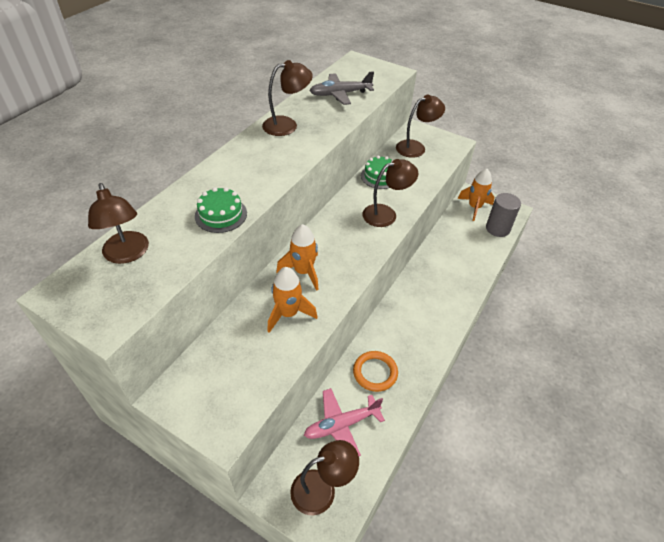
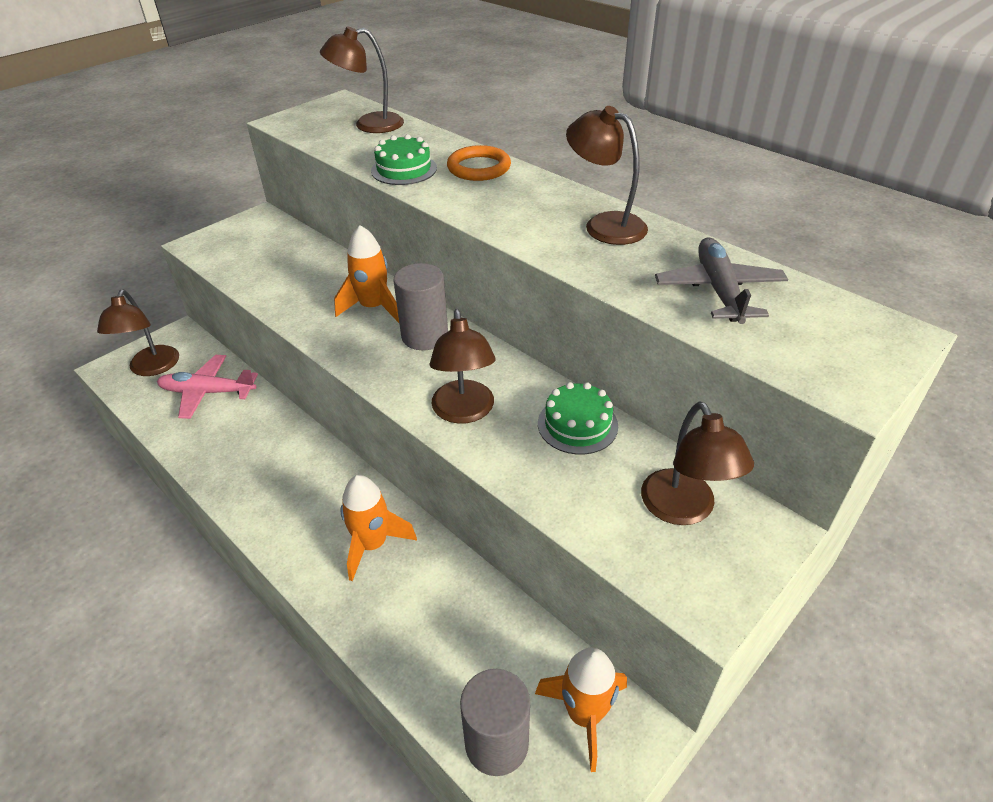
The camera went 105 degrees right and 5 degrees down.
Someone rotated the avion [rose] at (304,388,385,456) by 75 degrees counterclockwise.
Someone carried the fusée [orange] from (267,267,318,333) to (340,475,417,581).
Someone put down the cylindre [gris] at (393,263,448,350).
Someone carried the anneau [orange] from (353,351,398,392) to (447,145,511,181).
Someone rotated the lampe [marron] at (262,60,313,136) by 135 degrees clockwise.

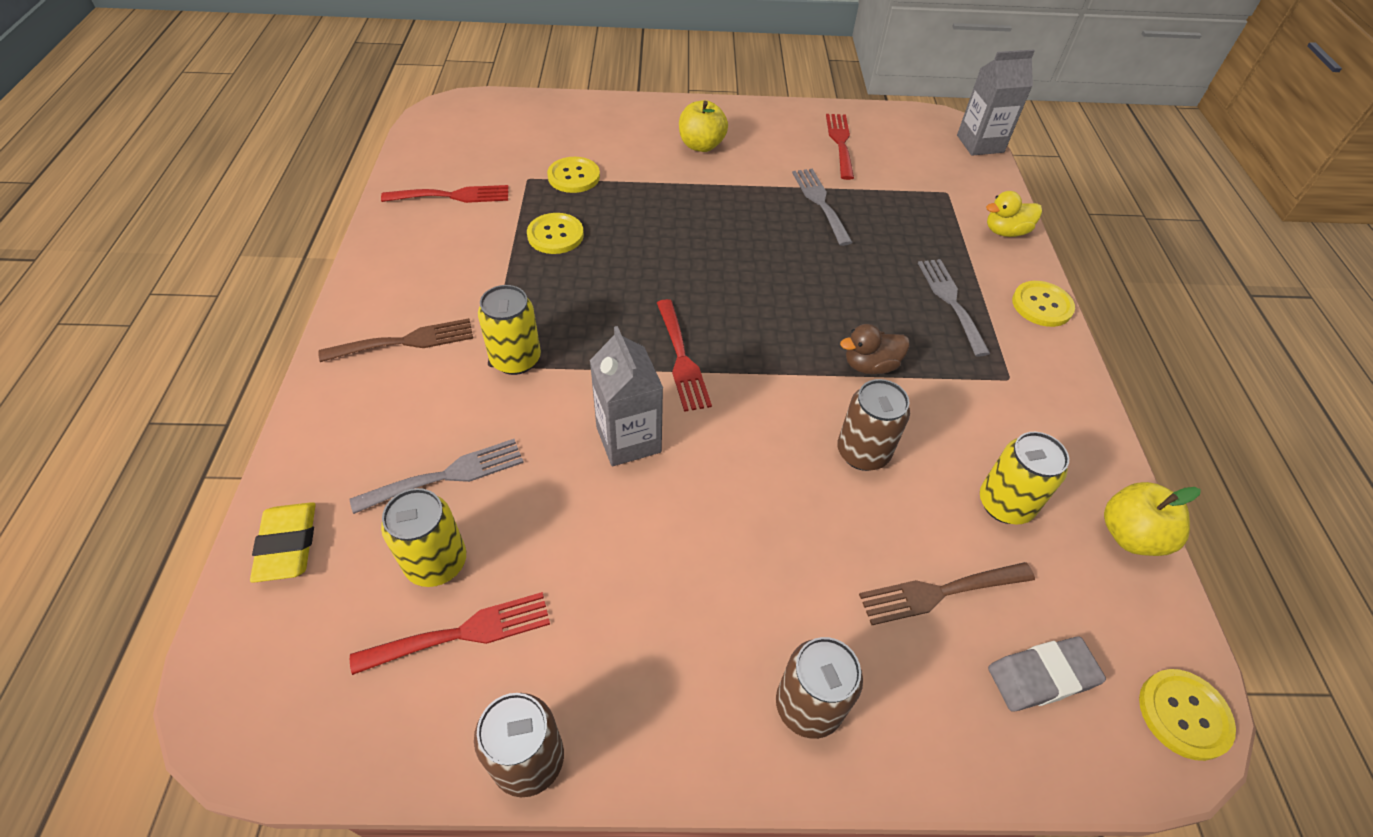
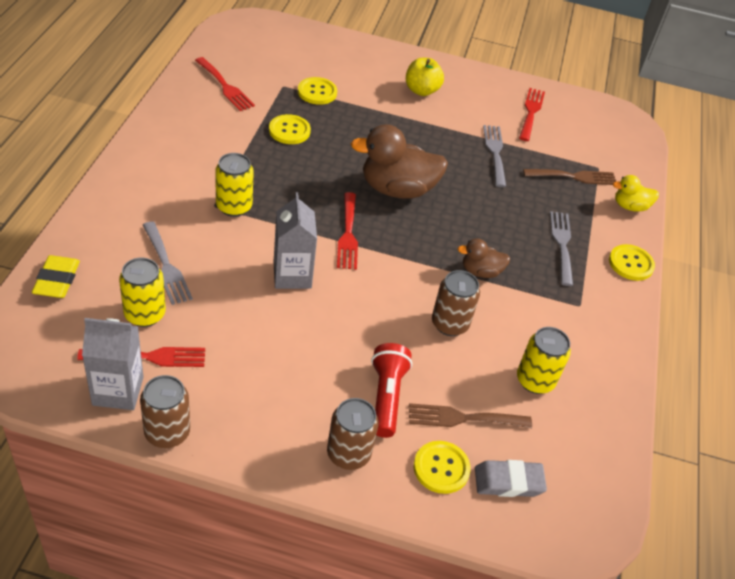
The camera went 10 degrees right and 5 degrees down.
Someone carried the brique de lait [gris] from (957,49,1035,156) to (82,318,144,410).
Someone rotated the fourchette [gris] at (350,439,524,514) by 75 degrees clockwise.
Someone rotated the fourchette [rouge] at (381,185,509,203) by 45 degrees clockwise.
Someone put down the canard [marron] at (351,124,448,199).
Someone put down the lampe de poche [rouge] at (371,343,412,438).
Someone carried the bouton [jaune] from (1139,669,1236,761) to (414,441,471,494).
Someone carried the fourchette [marron] from (319,318,473,362) to (523,169,616,185).
Someone took away the pomme [jaune] at (1104,482,1201,556).

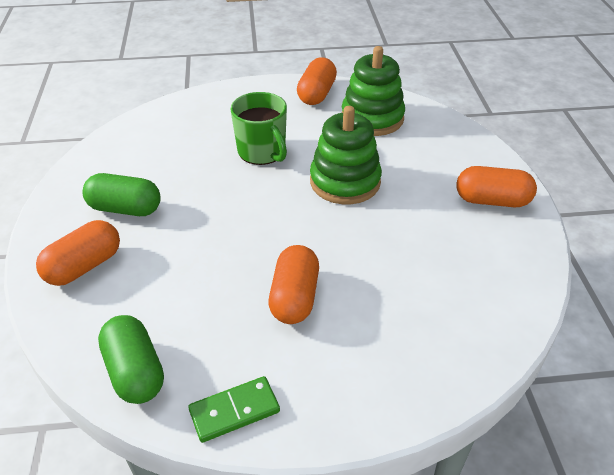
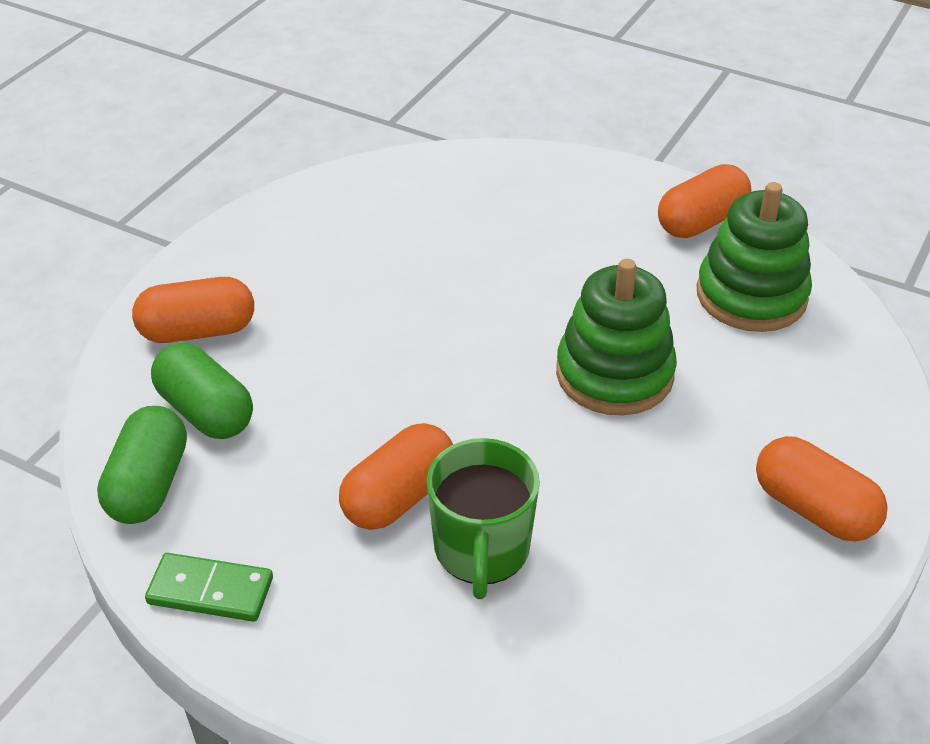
The camera went 35 degrees right and 0 degrees up.
Someone carried the gélule [vert] from (83,173,161,216) to (151,343,253,439).
Someone carried the tasse [vert] from (230,92,287,165) to (427,438,540,599).

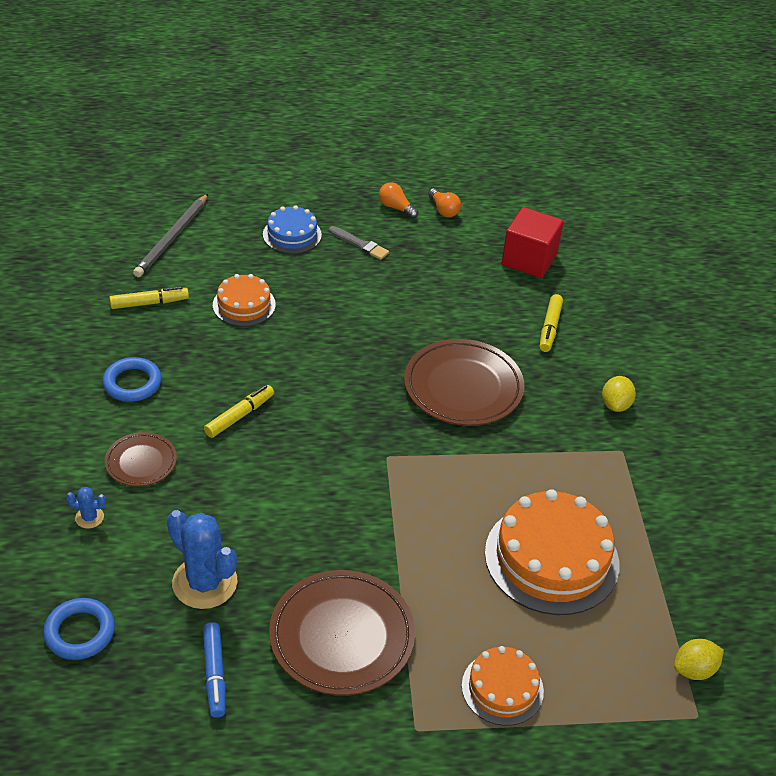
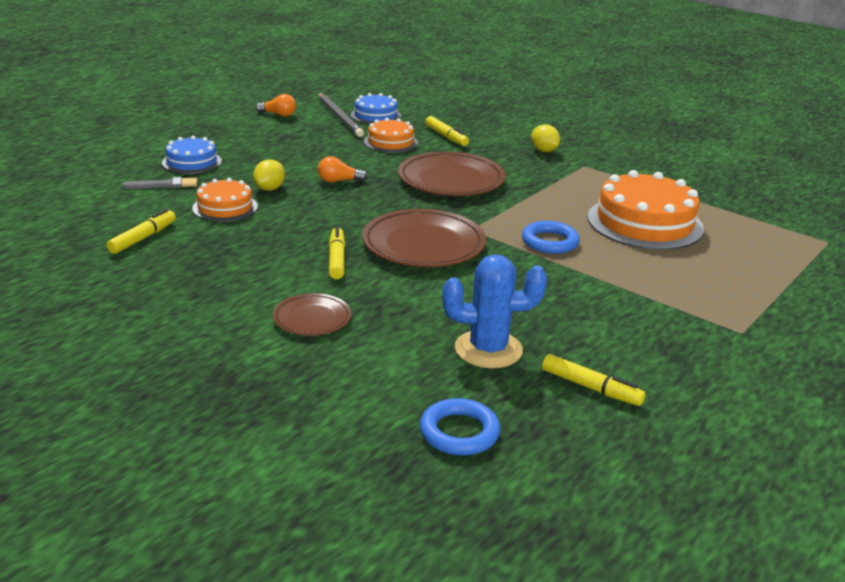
The camera went 45 degrees left and 15 degrees down.
Someone carried the pinceau [gris] from (329,226,389,260) to (122,177,197,189).
Someone carried the citron [jaune] from (674,639,724,680) to (253,160,285,191).
Someone carried the crayon [gris] from (133,194,208,277) to (318,93,364,137).
Someone carried the ampoule [orange] from (379,182,418,219) to (318,156,368,183).
Someone swapped the cube [rouge] at (502,207,564,278) for the gâteau [bleu] at (351,93,401,124).
Someone carried the assiette [marron] from (269,570,415,696) to (362,209,486,267).
Someone carried the gâteau [orange] from (462,646,544,726) to (364,118,418,153).
Someone carried the anneau [bleu] from (102,357,162,402) to (522,221,580,254).
Someone repainted the feutre [bleu] at (203,622,226,718), which became the feutre [jaune] at (542,354,645,406).
Someone took away the cactus [bleu] at (66,487,106,529).

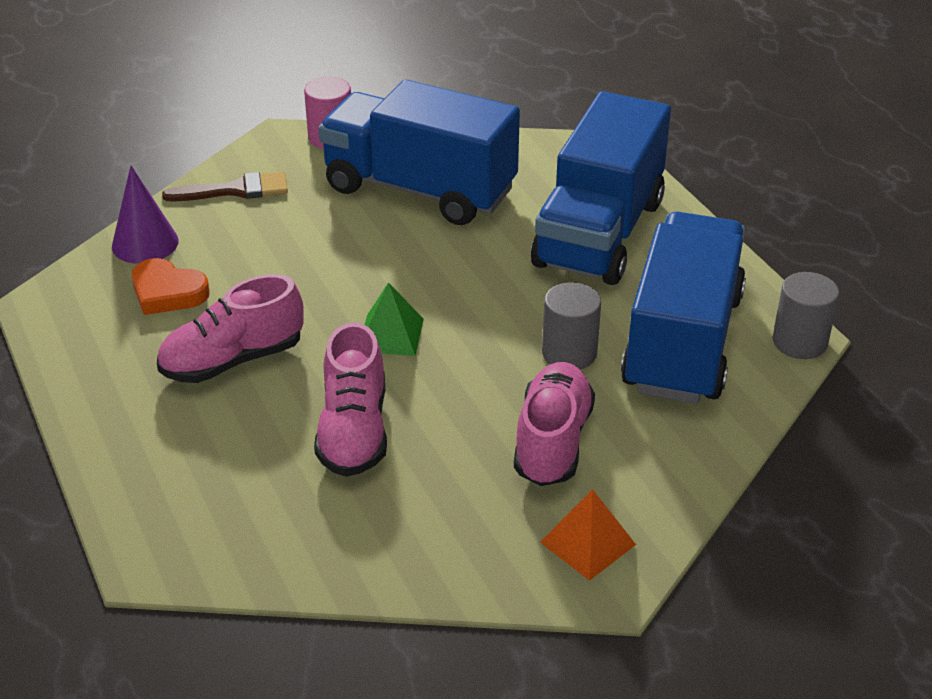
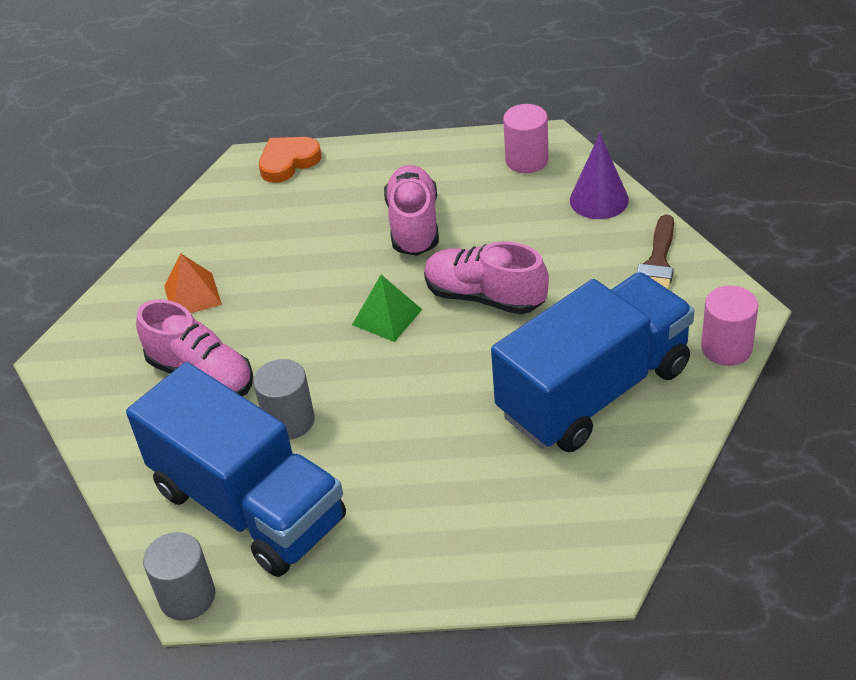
The camera went 120 degrees right and 5 degrees up.
Someone carried the pyramide [orange] from (540,489,636,581) to (164,254,222,313).
Someone carried the cœur [orange] from (131,258,210,315) to (259,137,321,183).
Someone carried the chaussure [rose] from (314,322,387,477) to (424,242,549,314).
Someone put down the cylindre [rose] at (503,104,549,173).
Someone took away the camion [bleu] at (531,91,671,285).

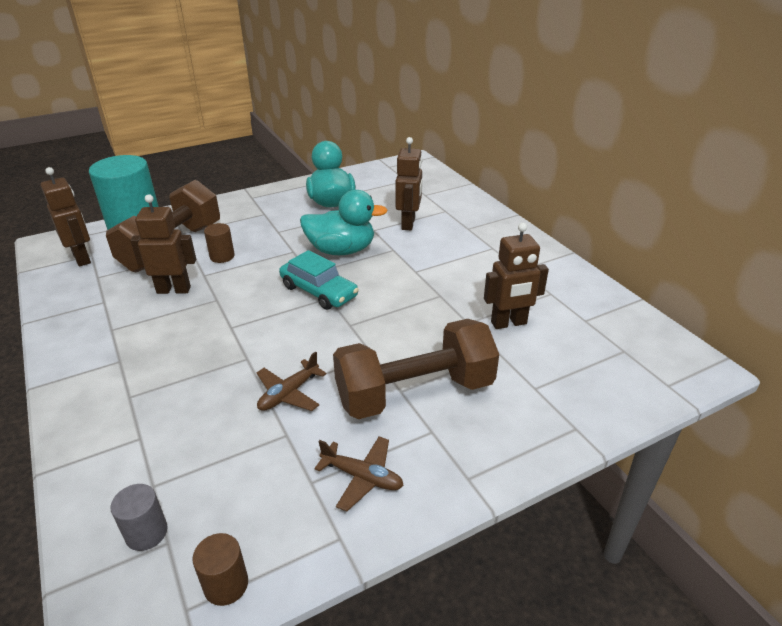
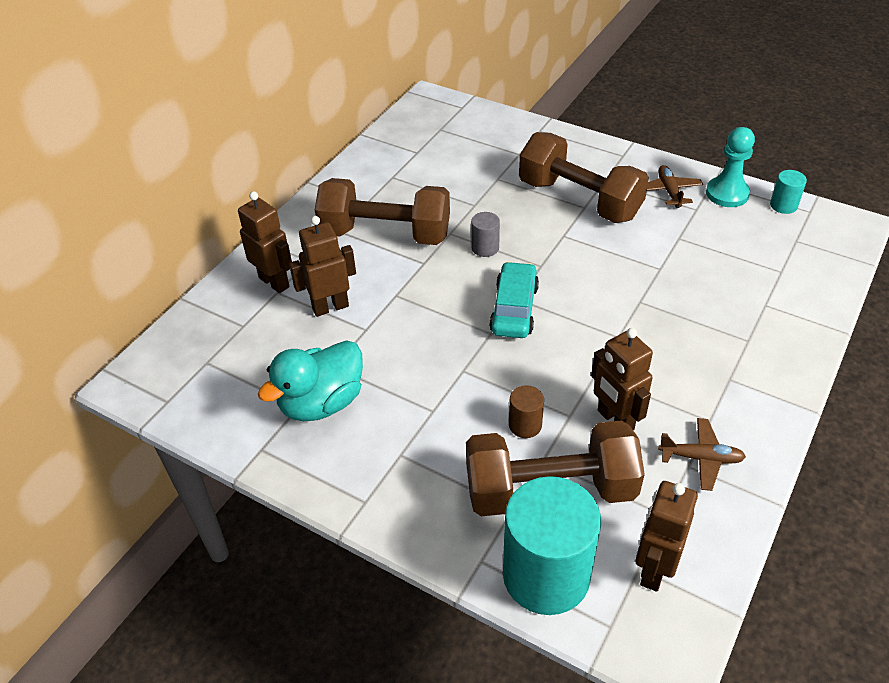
The camera went 120 degrees left and 10 degrees up.
Someone carried the robot [marron] from (484,223,549,329) to (238,191,292,293).
Someone put down the haltère [marron] at (315,178,450,245).
Someone carried the cylindre [gris] from (110,484,168,551) to (471,212,500,257).
Someone carried the avion [marron] from (256,352,327,411) to (658,418,746,491).
Someone put down the pion [turquoise] at (706,127,755,207).
Someone repainted the cylindre [marron] at (193,533,248,606), which became the cylindre [turquoise] at (770,170,807,214).
Someone took away the canard [turquoise] at (300,190,388,255).

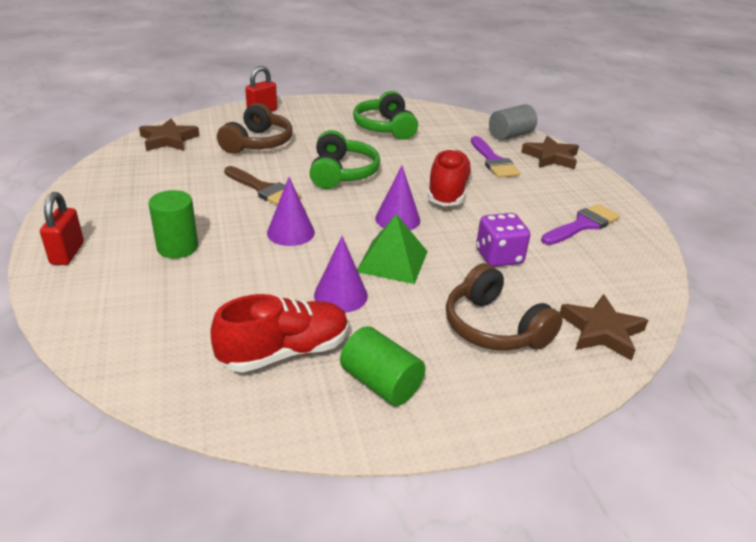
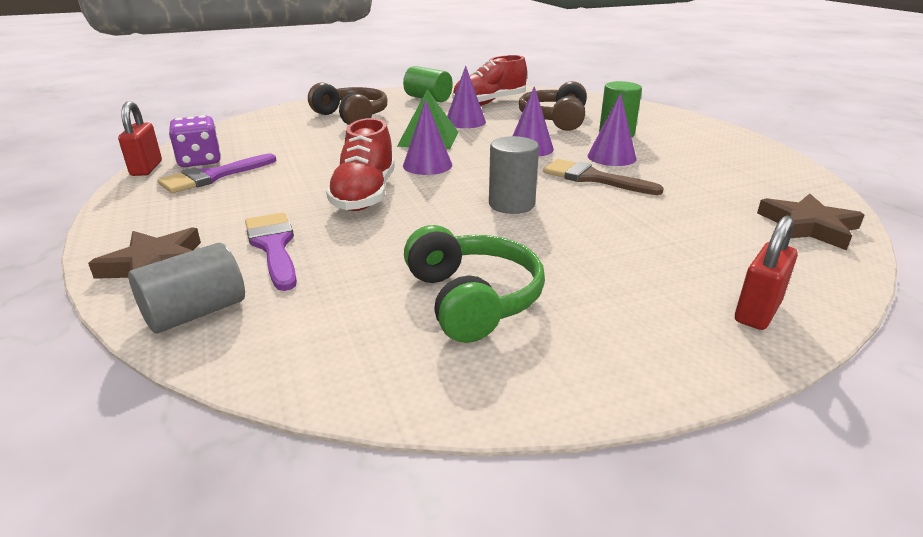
The camera went 175 degrees right and 5 degrees down.
Someone carried the cadenas [rouge] from (40,192,84,265) to (118,101,162,176).
Someone carried the dé [violet] from (476,213,530,267) to (169,115,221,167).
Someone swapped the casque audio [vert] at (310,130,380,189) for the cylindre [gris] at (489,136,539,214).
Someone carried the casque audio [marron] from (217,103,293,154) to (519,81,587,131).
Someone put down the cône [violet] at (587,93,636,166).
Someone took away the étoile [marron] at (560,294,648,361).

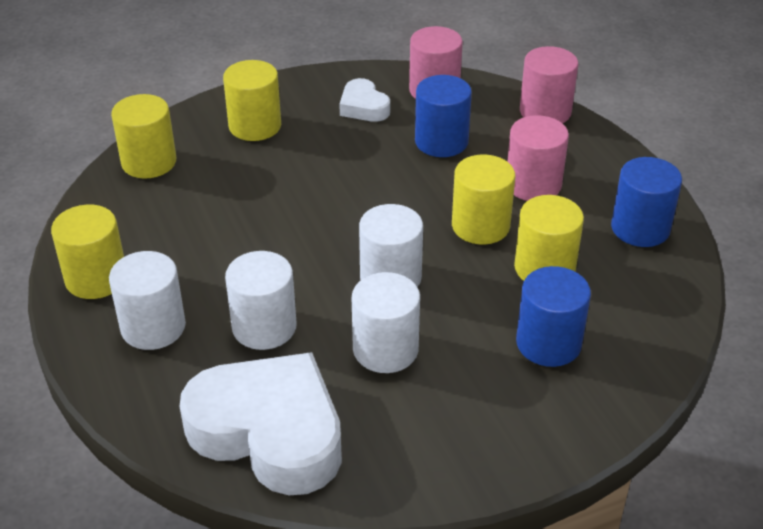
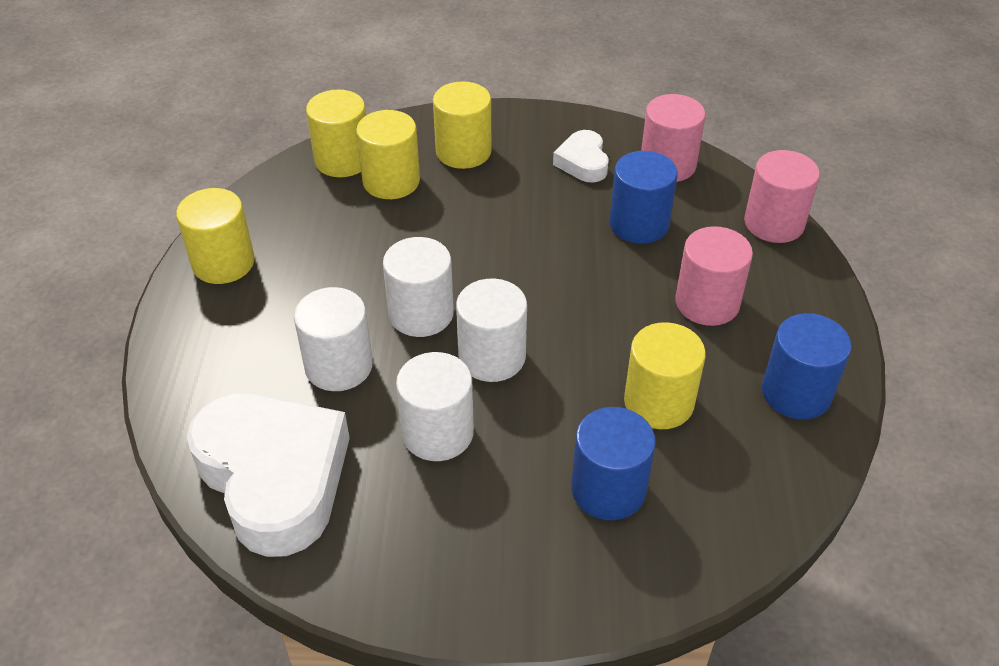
The camera went 25 degrees right and 5 degrees up.
Someone carried the cylindre [jaune] from (452,154,515,245) to (356,110,420,199).
Someone carried the cylindre [blanc] from (109,251,186,350) to (383,237,454,337).

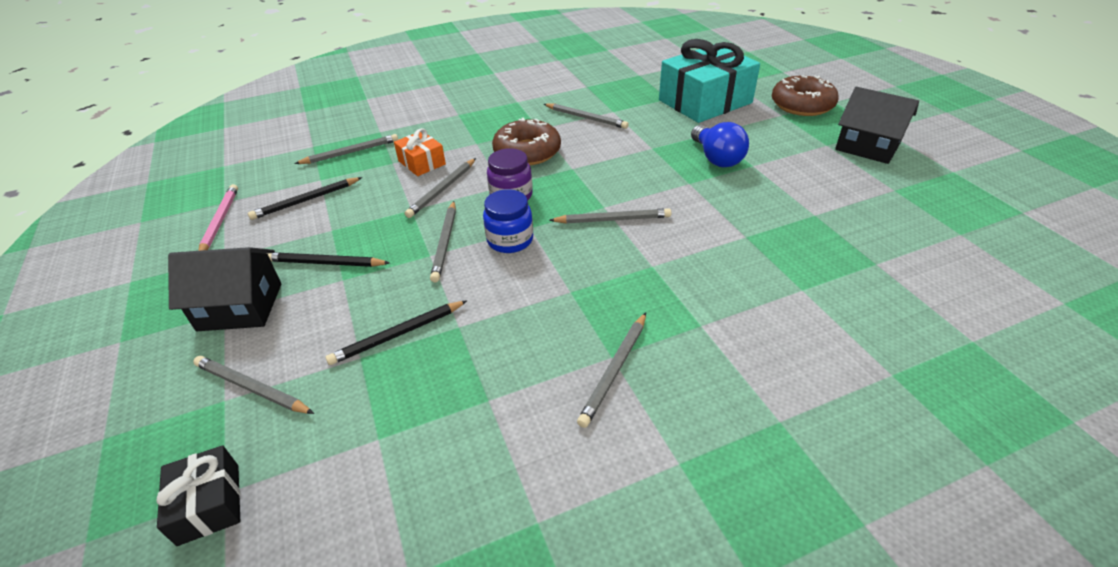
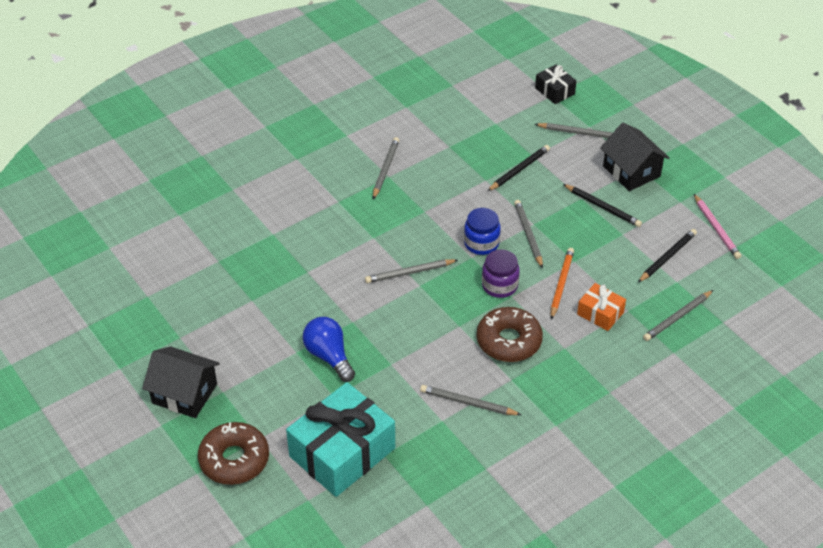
The camera went 165 degrees right and 5 degrees up.
Someone repainted the crayon [gris] at (405,158,476,218), which became the crayon [orange] at (551,248,574,319).
Someone rotated the crayon [noir] at (268,252,390,267) by 45 degrees clockwise.
Someone rotated the maison [noir] at (168,247,281,331) by 75 degrees clockwise.

